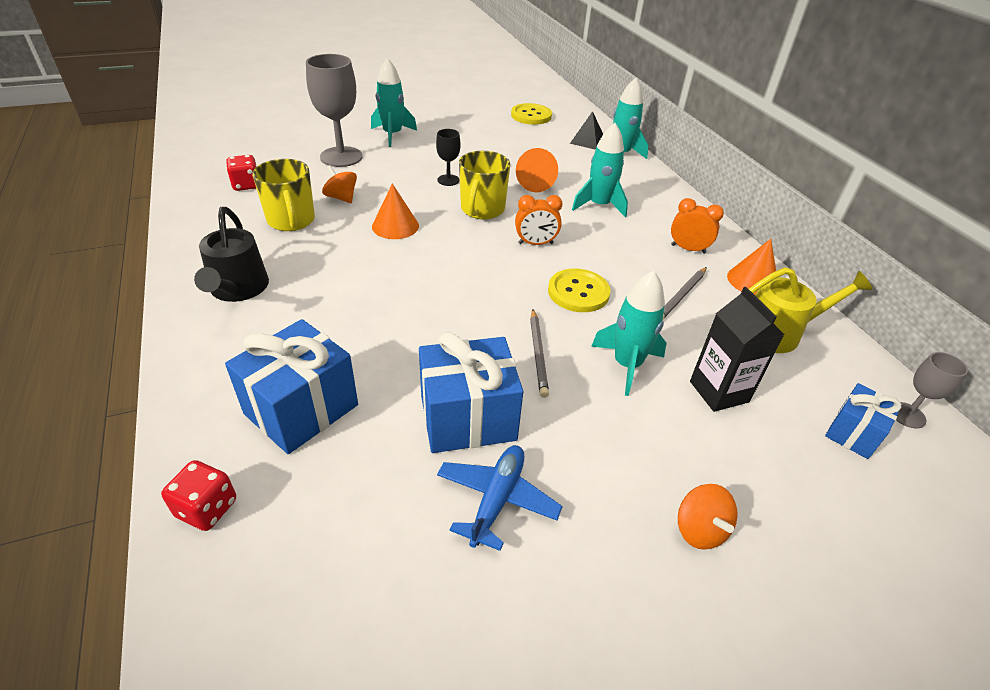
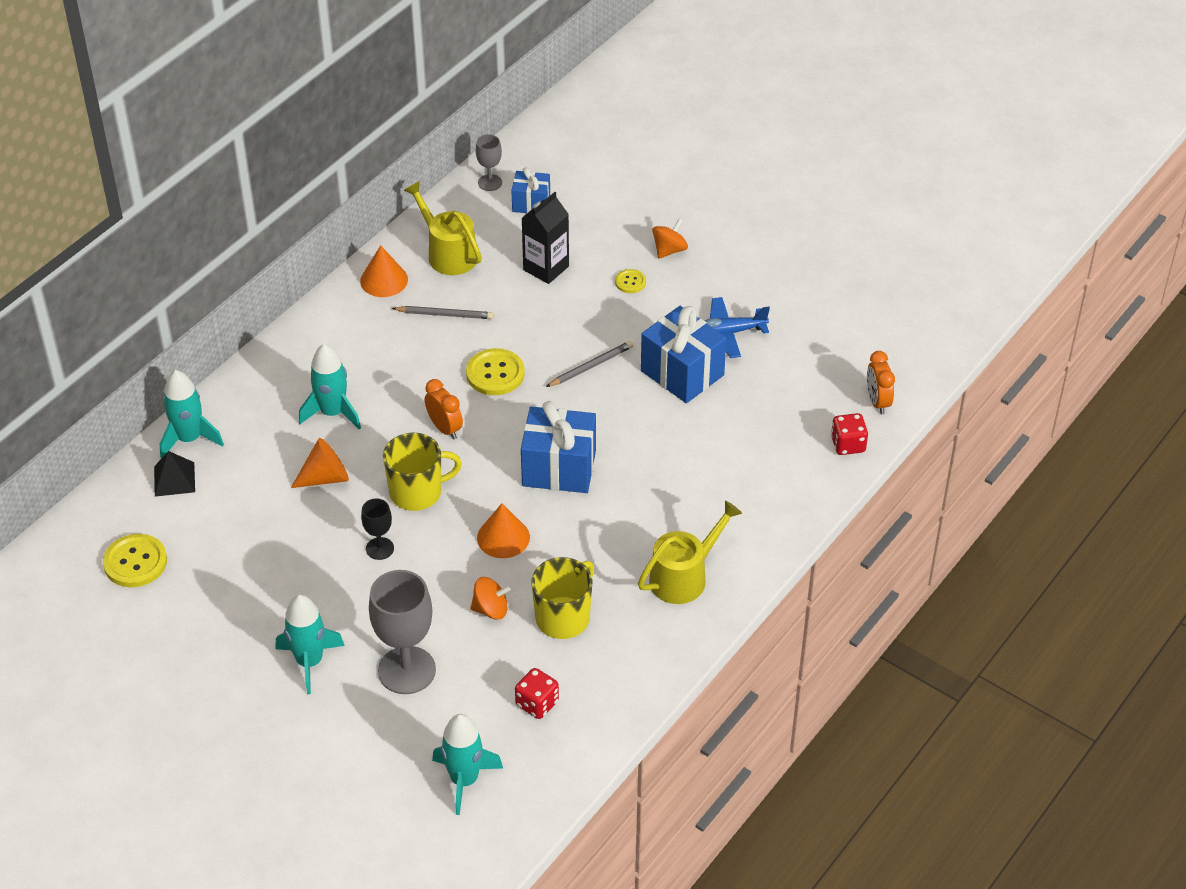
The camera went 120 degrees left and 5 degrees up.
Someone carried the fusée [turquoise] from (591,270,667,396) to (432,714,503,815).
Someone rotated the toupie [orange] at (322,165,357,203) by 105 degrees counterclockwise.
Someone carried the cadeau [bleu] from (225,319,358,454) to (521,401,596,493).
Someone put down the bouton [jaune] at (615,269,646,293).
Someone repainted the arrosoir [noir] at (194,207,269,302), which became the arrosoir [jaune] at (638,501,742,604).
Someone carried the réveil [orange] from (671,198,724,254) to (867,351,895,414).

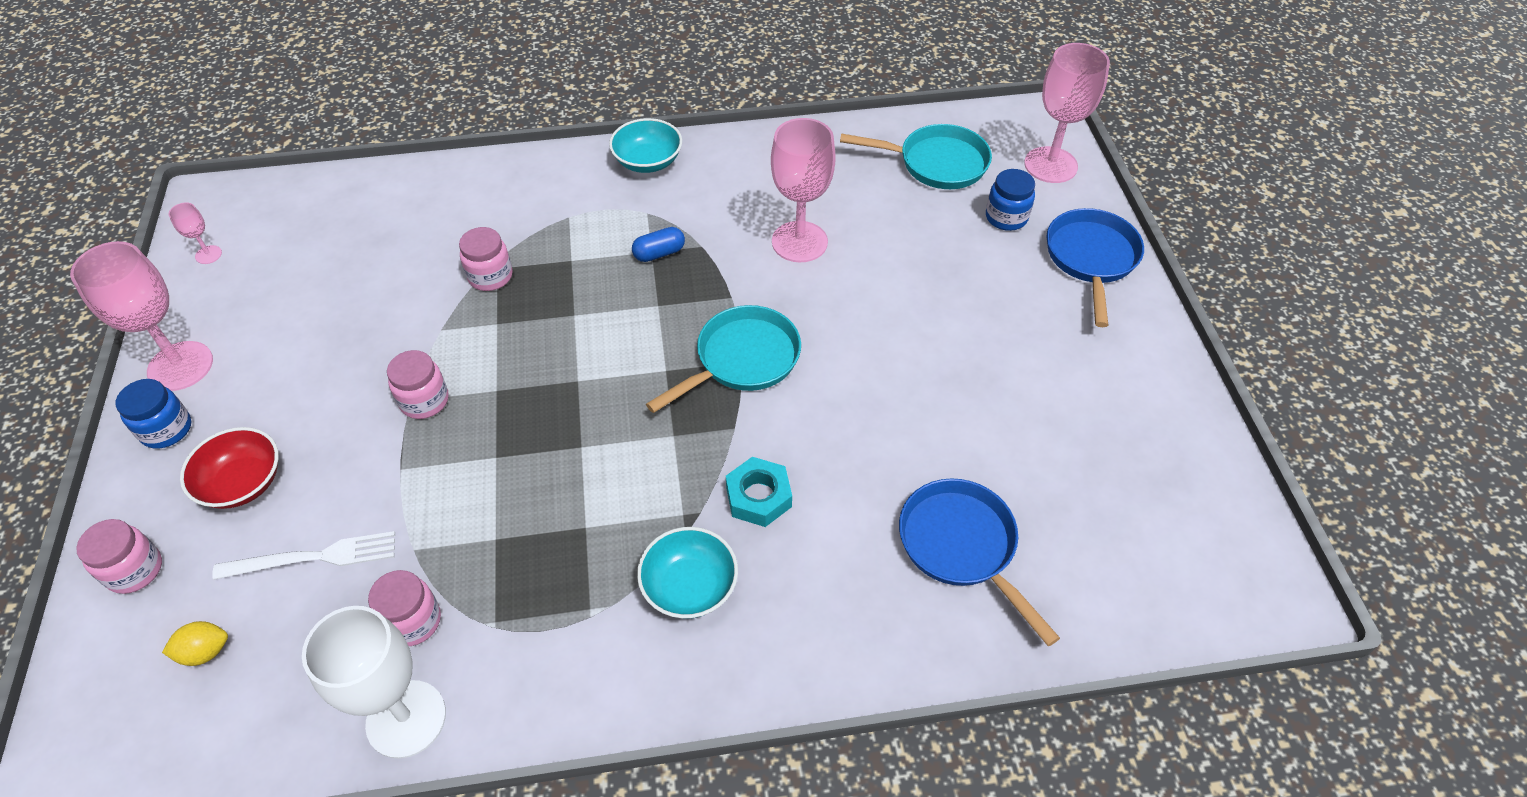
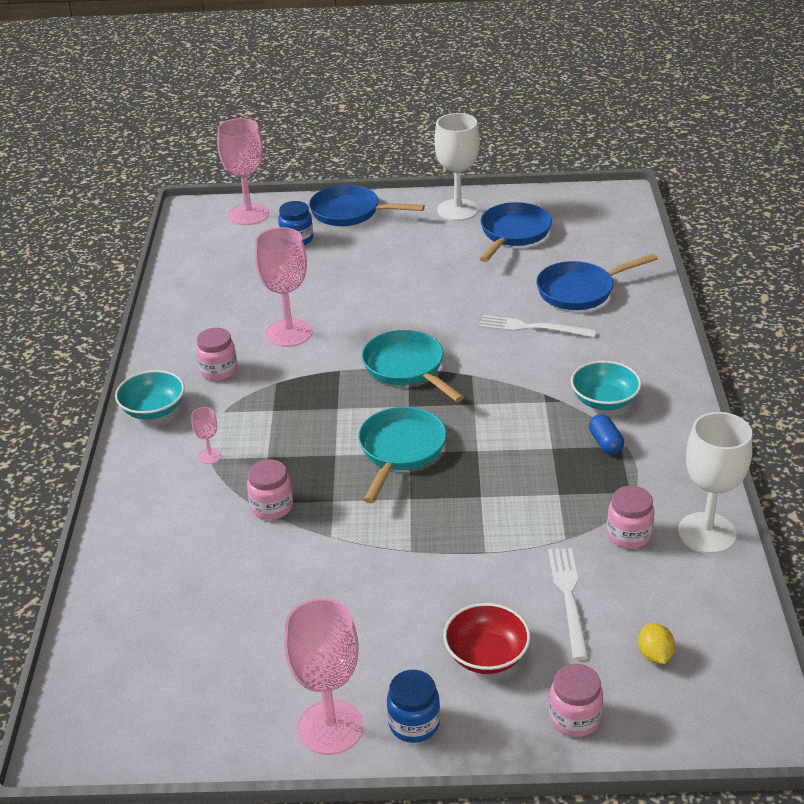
The camera went 80 degrees left and 15 degrees down.
Someone carried the verre à pied [rose] from (169,203,222,264) to (191,407,222,464).
Someone carried the bocal [rose] from (387,350,449,419) to (196,328,237,381).
Someone carried the poêle [turquoise] from (840,124,992,189) to (358,407,447,503).
Someone put down the verre à pied [blanc] at (434,113,480,221).
Someone put down the fourchette [blanc] at (479,315,596,338).
Someone put down the poêle [bleu] at (480,202,552,262).
Someone carried the gélule [bleu] from (632,227,685,262) to (589,414,624,455).
Someone took away the écrou [turquoise] at (726,457,792,527).

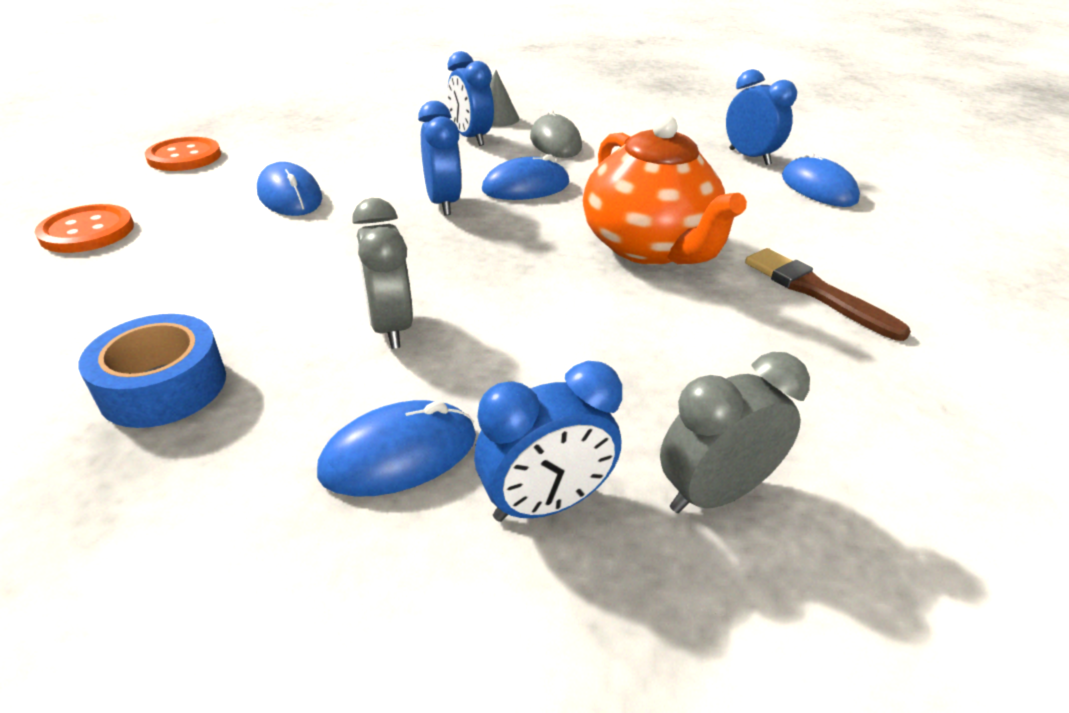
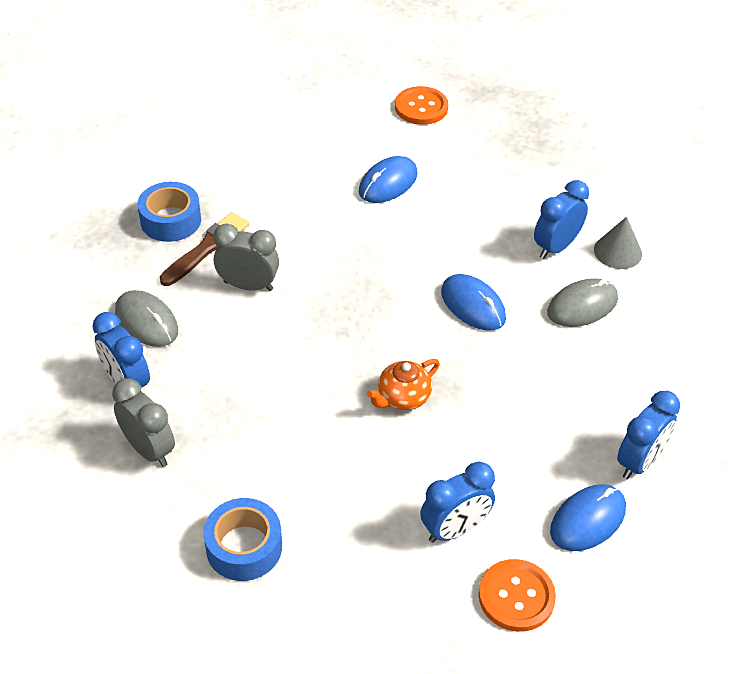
The camera went 75 degrees right and 10 degrees up.
Someone repainted the souris [bleu] at (317,400,476,497), which became the souris [gris] at (115,290,178,347).
Someone carried the pinceau [marron] from (745,248,911,341) to (160,212,249,286).
Someone put down the ruban adhésif [bleu] at (203,498,282,581).
Someone rotated the réveil [gris] at (352,198,413,349) by 45 degrees clockwise.
Someone scaled the théière [orange] at (583,114,747,265) by 0.48.
Someone carried the réveil [bleu] from (418,101,462,216) to (420,461,495,543).
Someone carried the bouton [orange] from (34,204,134,253) to (479,559,556,632).

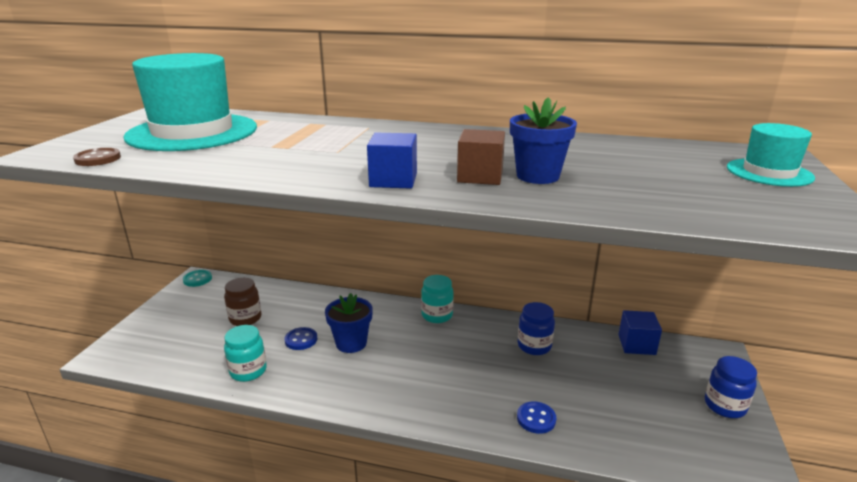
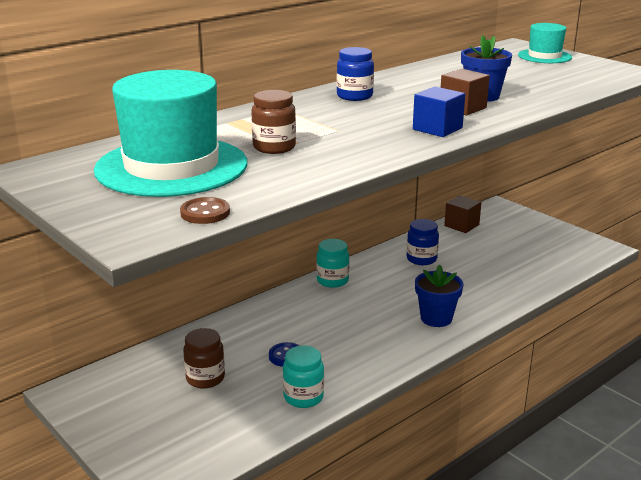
The camera went 55 degrees left and 0 degrees up.
Someone put down the bocal [marron] at (251,90,296,154).
Someone carried the bocal [bleu] from (705,356,757,418) to (337,47,374,101).
Someone carried the pot de fleurs [bleu] from (325,293,373,353) to (415,265,464,327).
Someone repainted the cube [bleu] at (618,310,662,355), which became the cube [marron] at (444,195,481,233).
Someone took away the bouton [turquoise] at (183,270,212,287).
Someone took away the bouton [bleu] at (517,401,556,434).

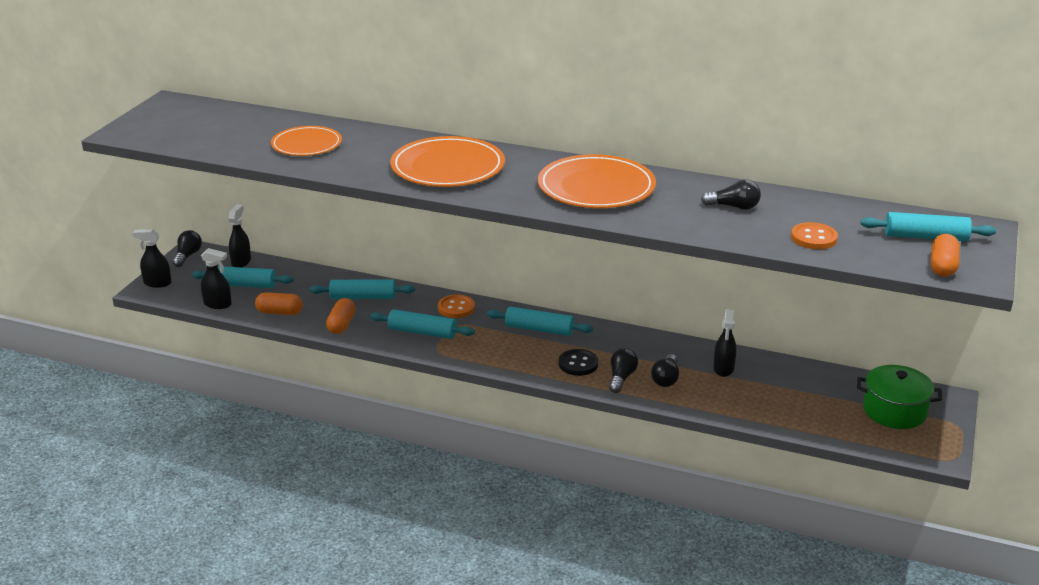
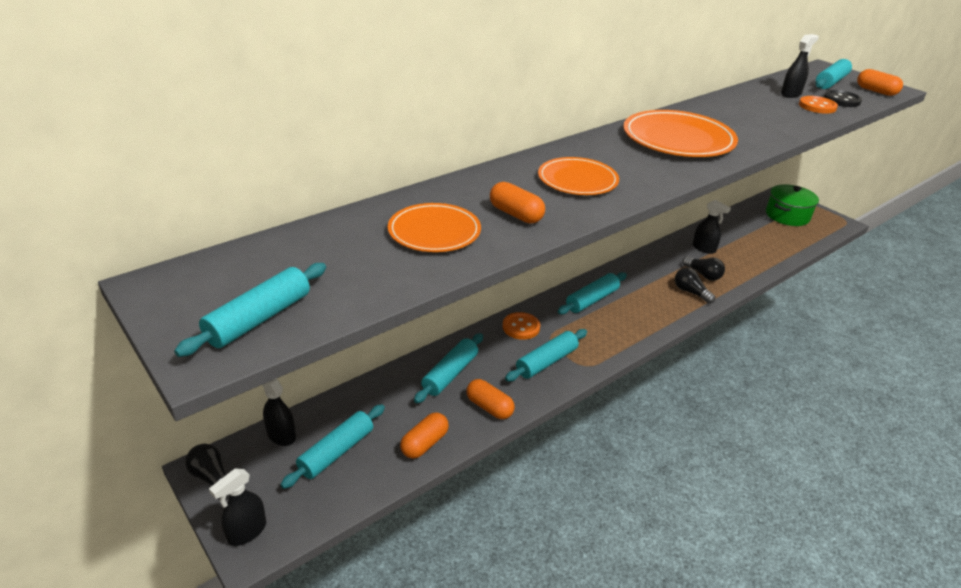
The camera went 60 degrees left and 5 degrees up.
Someone put down the rouleau à pâtisserie [turquoise] at (174,263,326,357).
Someone put down the gélule [orange] at (490,182,545,224).
Someone scaled the assiette [orange] at (390,136,505,187) by 0.64.
Someone carried the vaporisateur [noir] from (201,248,232,309) to (781,34,819,98).
Someone carried the bouton [noir] from (559,349,598,376) to (824,90,862,107).
Someone took away the ampoule [noir] at (701,179,761,210).

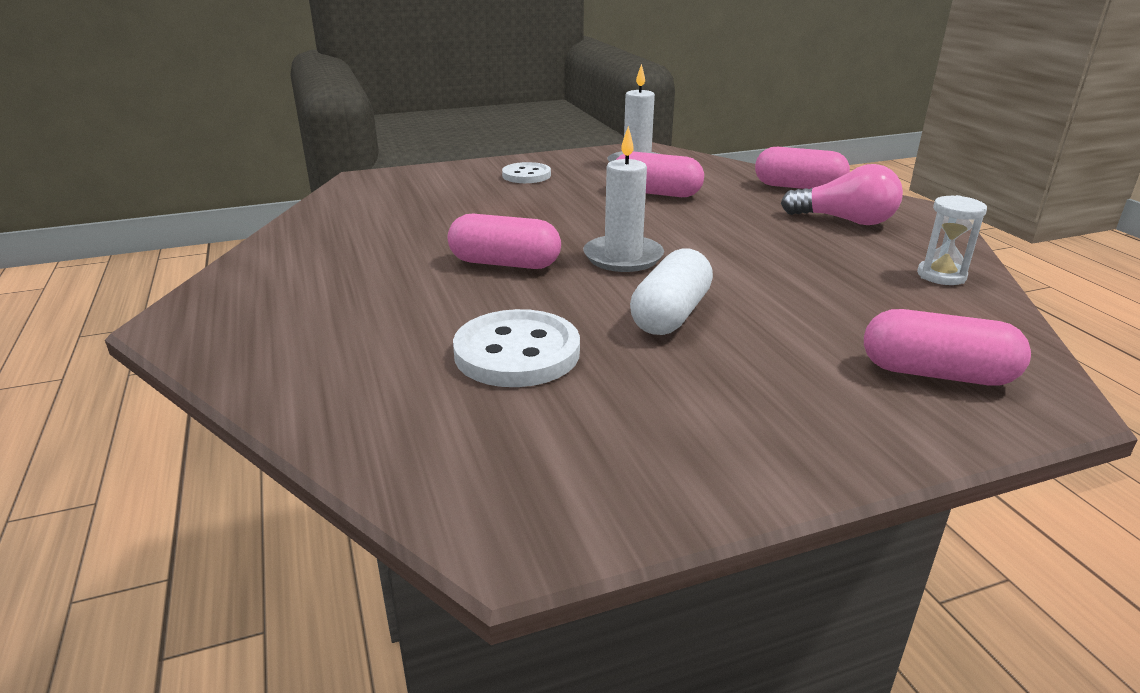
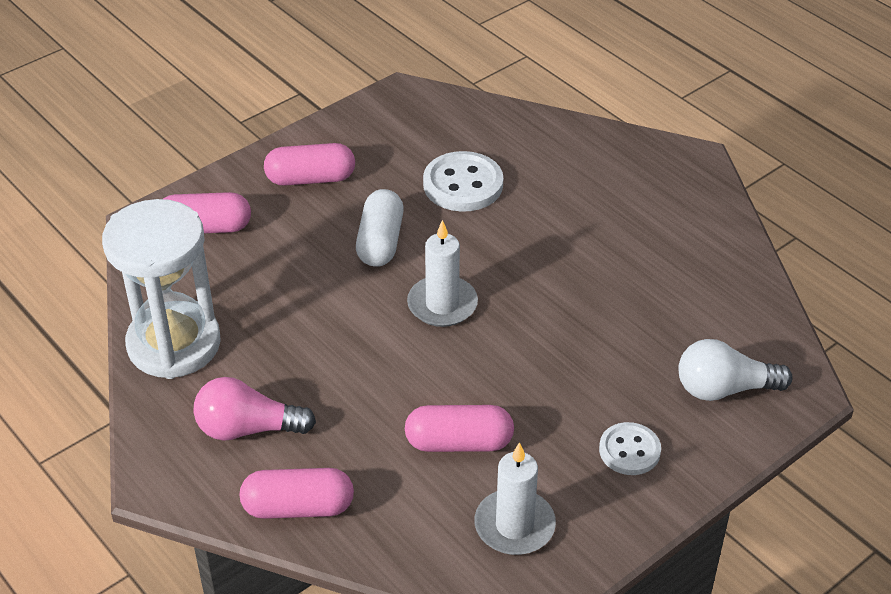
The camera went 160 degrees right and 15 degrees up.
Someone scaled the sablier [blanc] at (917,195,987,285) by 2.36.
Someone carried the gélule [rose] from (448,214,561,269) to (264,143,355,186).
Someone put down the ampoule [blanc] at (678,339,793,401).

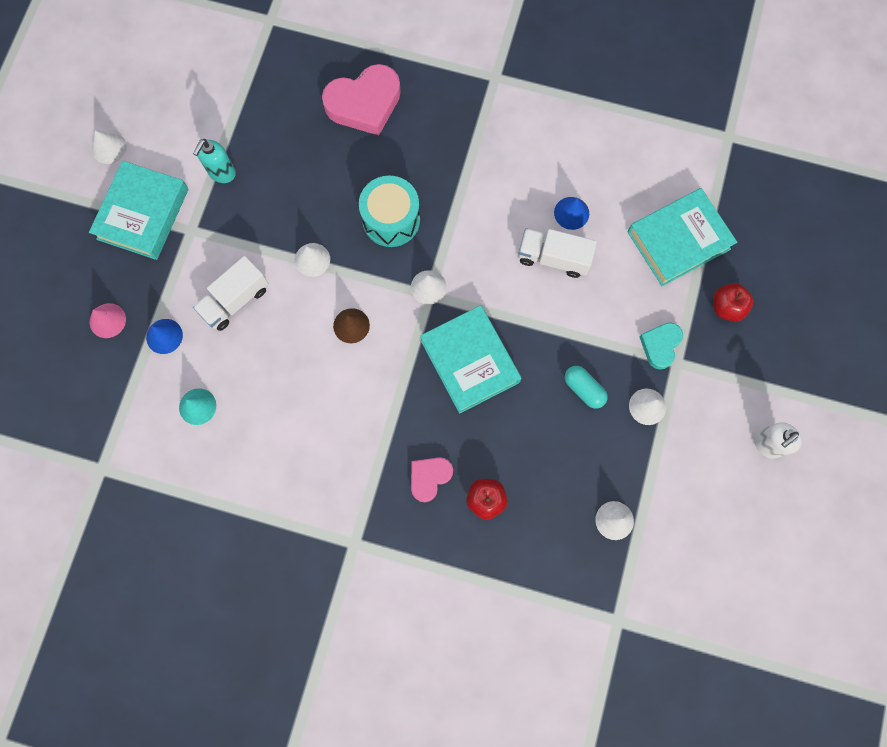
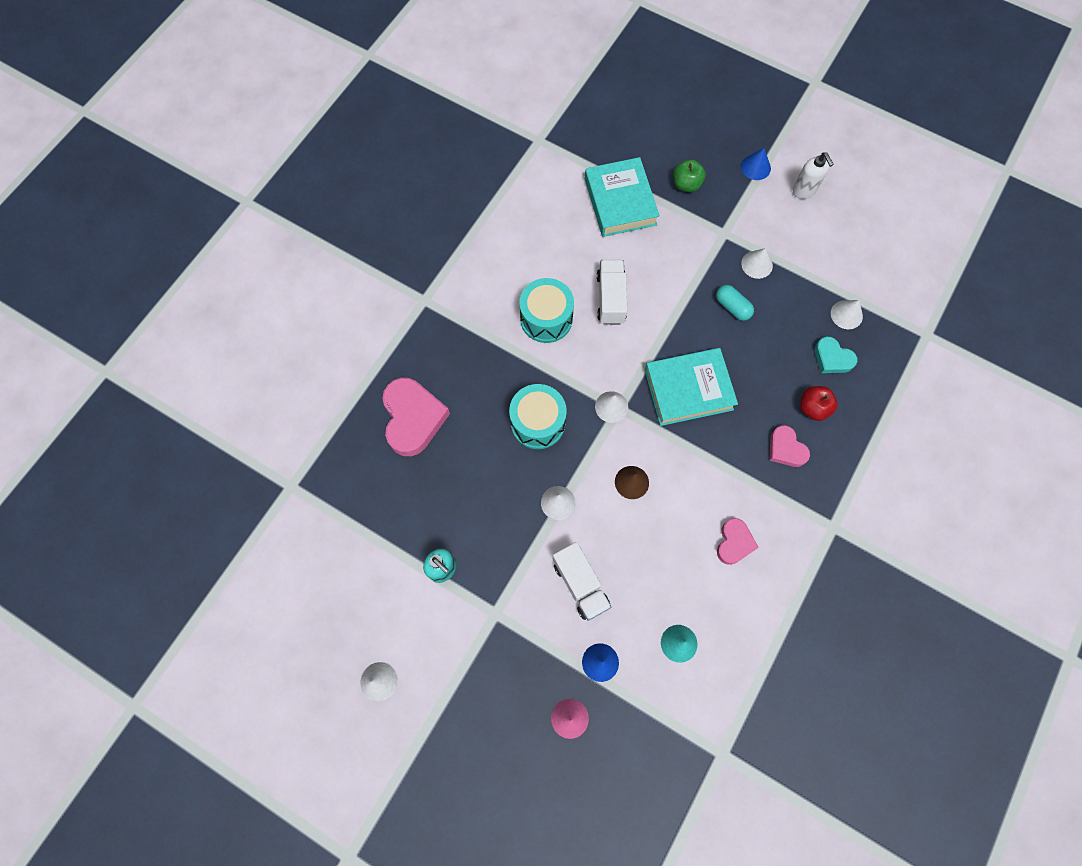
The camera went 75 degrees left and 5 degrees down.
Someone put down the tambour [turquoise] at (519,278,574,343).
Someone rotated the camion [blanc] at (519,228,597,278) by 150 degrees clockwise.
Someone repainted the pomme [rouge] at (713,283,753,322), which became the pomme [vert] at (673,160,706,192).
Someone rotated the gélule [turquoise] at (565,366,608,409) by 75 degrees clockwise.
Someone put down the cœur [rose] at (717,518,759,565).
Someone carried the cône [bleu] from (554,197,589,230) to (741,148,771,180).
Someone carried the cœur [turquoise] from (639,322,683,369) to (815,337,857,373).
Someone took away the livre [turquoise] at (89,161,189,260).

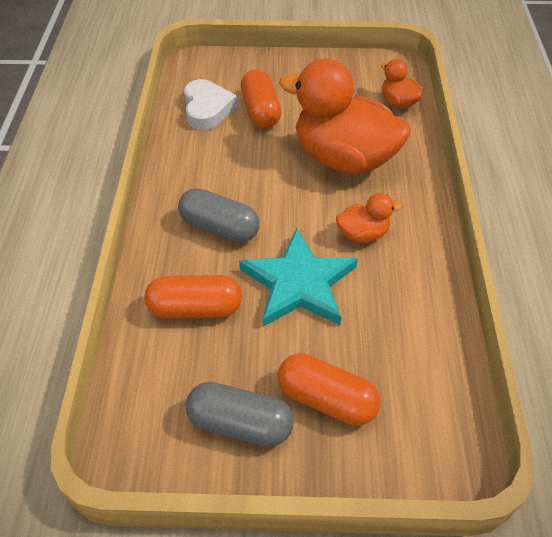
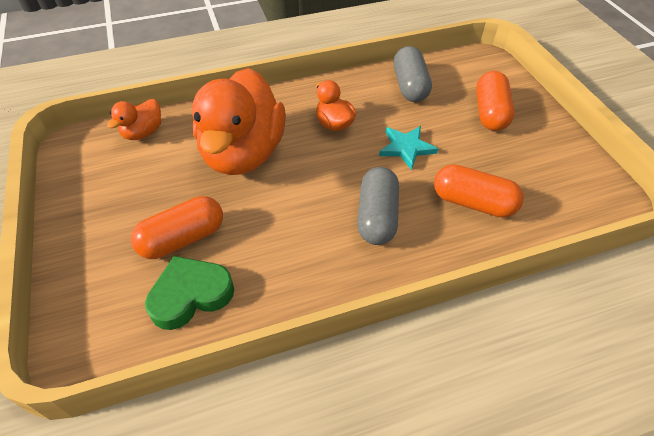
The camera went 110 degrees left and 0 degrees up.
Someone repainted the cœur [blanc] at (184,79,237,130), which became the cœur [vert] at (145,256,234,330).
Someone scaled the étoile [turquoise] at (239,228,358,327) by 0.58.
Someone carried the gélule [gris] from (186,382,294,447) to (394,46,432,102).
Someone rotated the gélule [orange] at (144,275,242,318) by 45 degrees counterclockwise.

